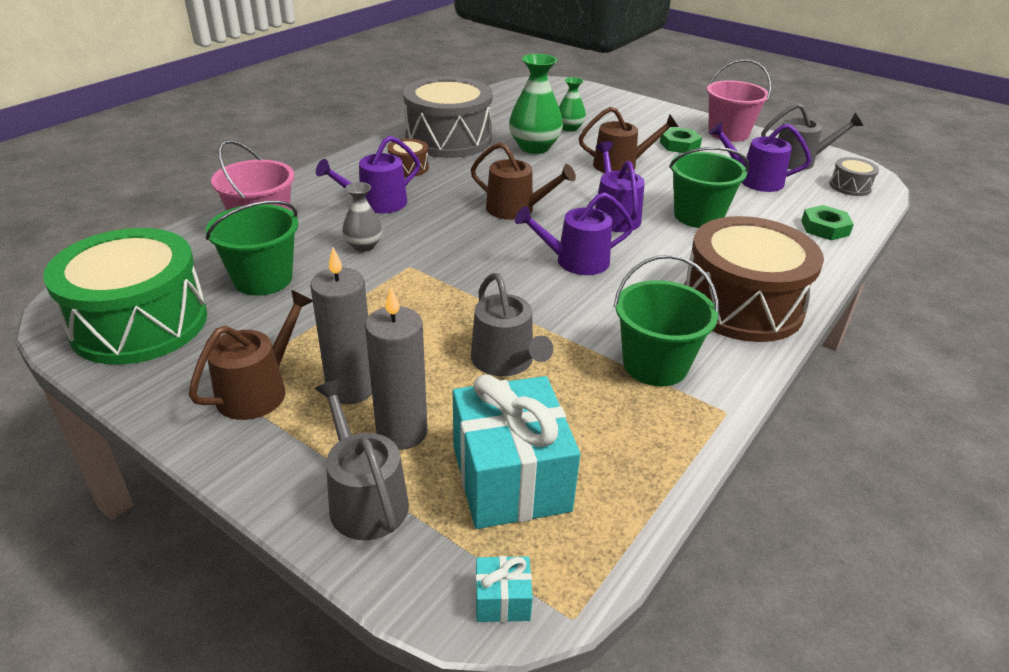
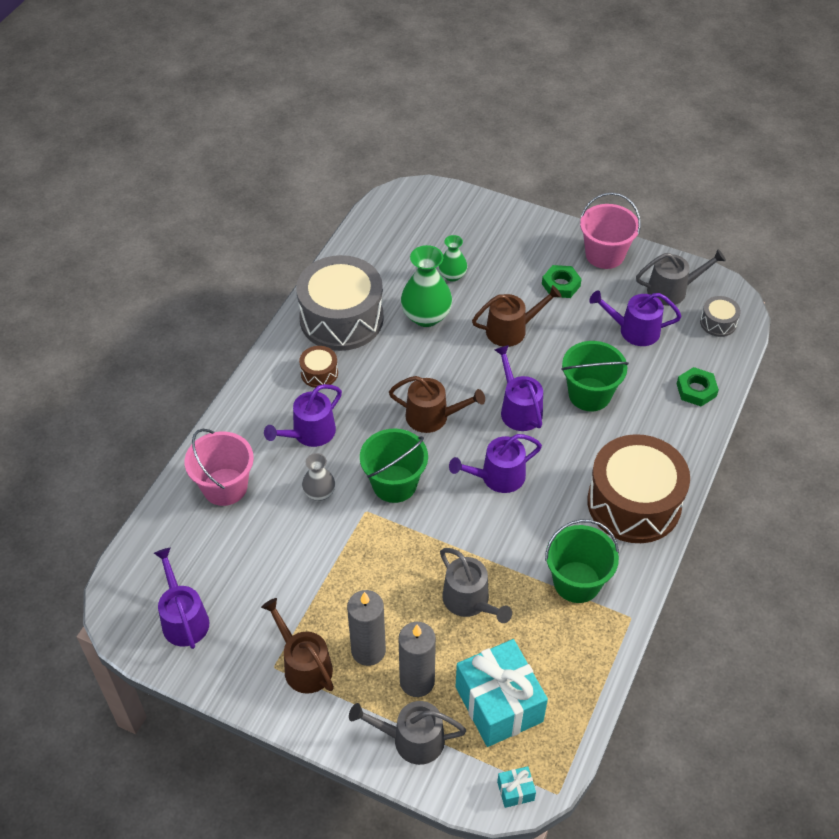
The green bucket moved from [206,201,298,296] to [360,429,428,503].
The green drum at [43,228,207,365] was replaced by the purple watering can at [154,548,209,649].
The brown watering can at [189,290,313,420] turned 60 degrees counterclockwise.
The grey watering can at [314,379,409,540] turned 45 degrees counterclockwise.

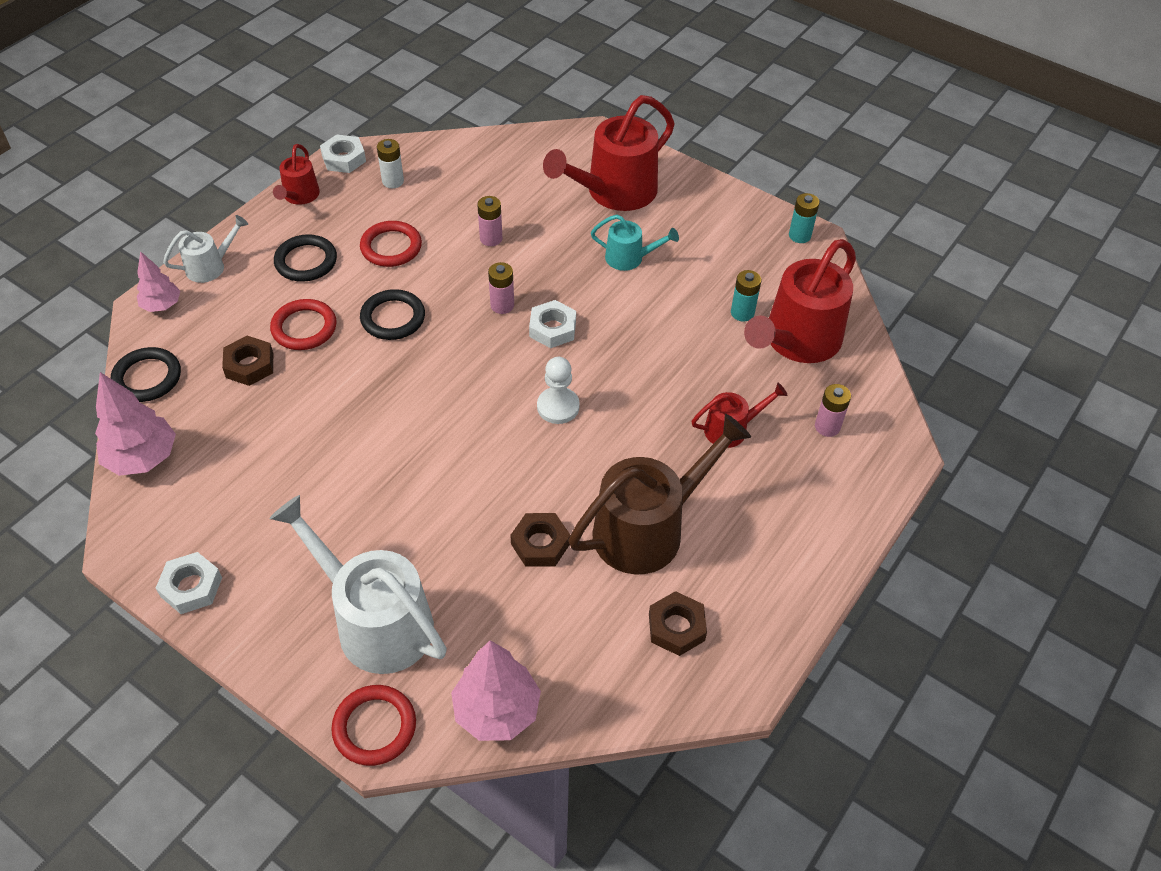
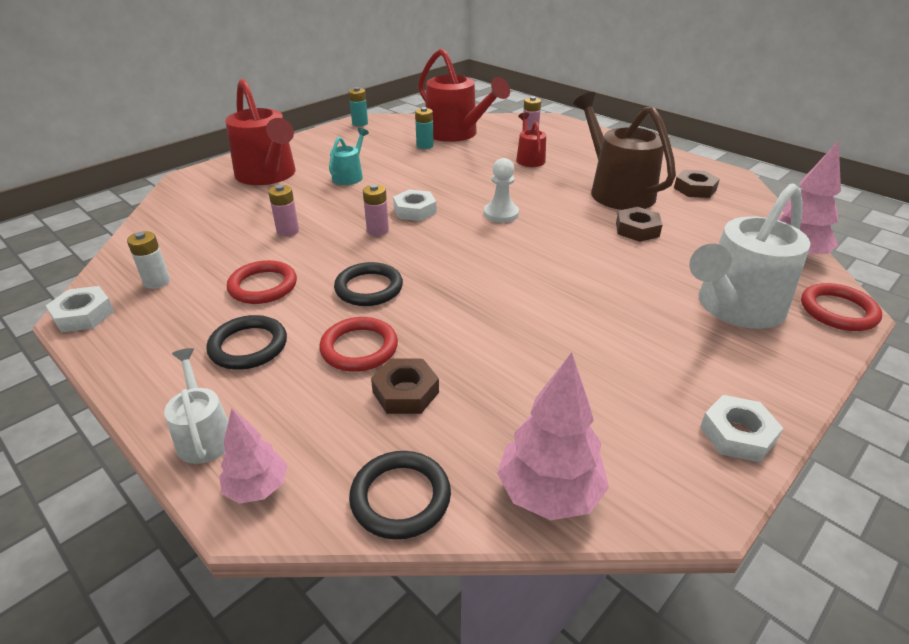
The red watering can at [273,144,320,205] disappeared.

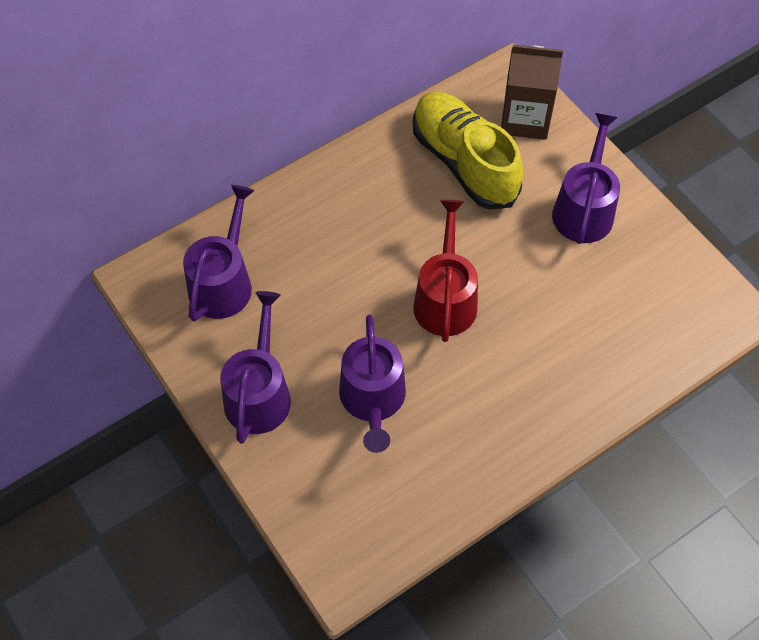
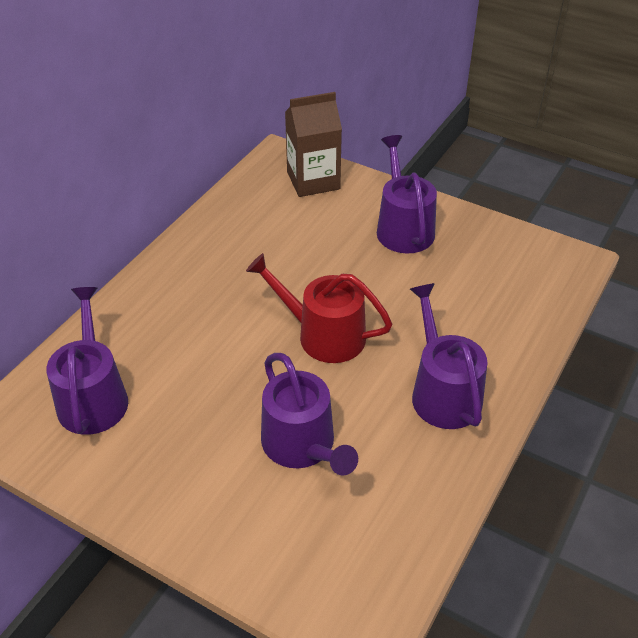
The yellow shoe at [413,92,523,210] disappeared.
The purple watering can moved from [220,291,291,444] to [410,283,487,429].
The red watering can at [413,200,478,342] turned 45 degrees counterclockwise.

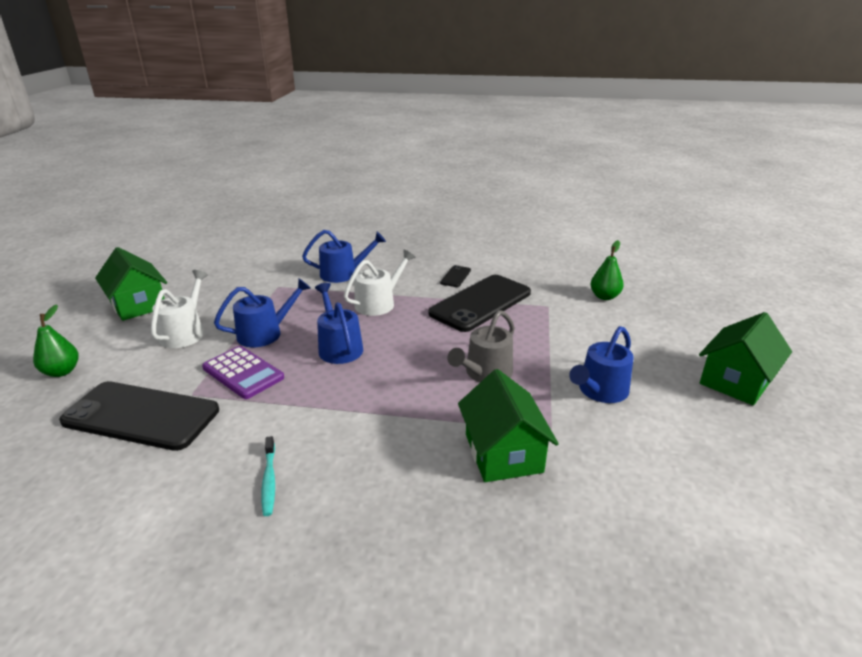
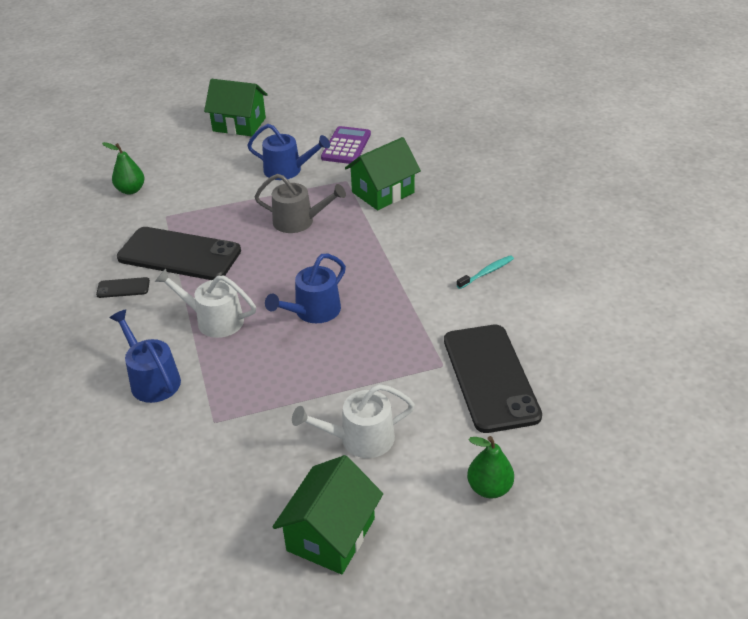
The blue watering can at [214,278,311,347] disappeared.
The purple calculator moved from [202,346,284,399] to [321,126,371,164].

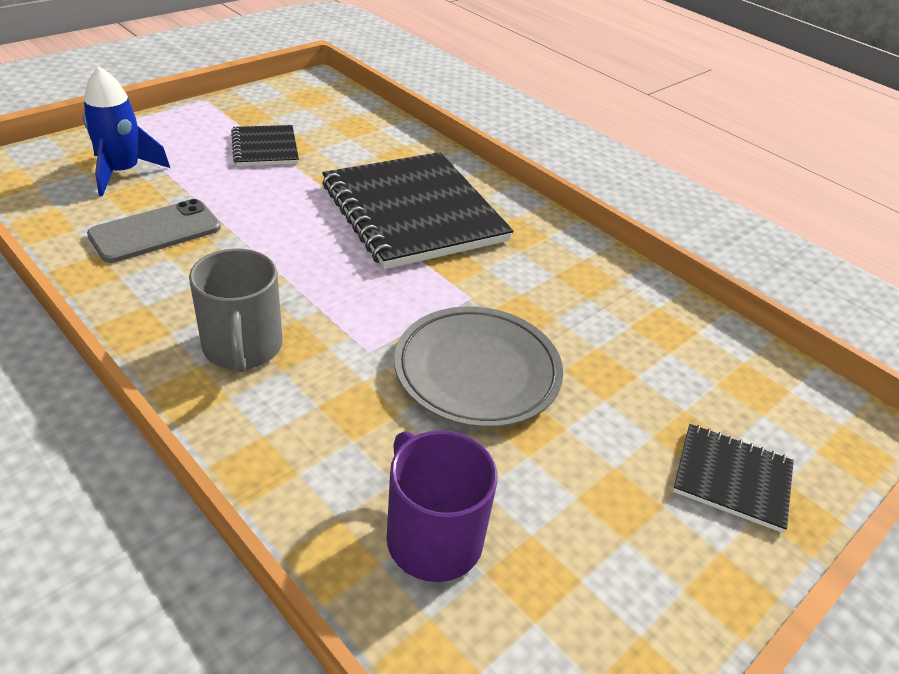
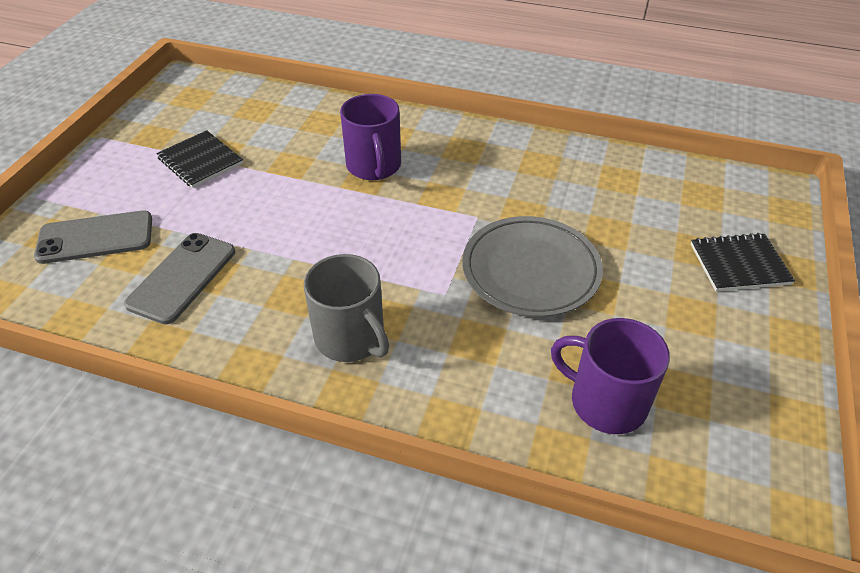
The blue rocket at [83,67,170,196] was replaced by the grey phone at [34,210,152,264].
The black notebook at [322,152,514,269] was replaced by the purple mug at [340,94,401,180].

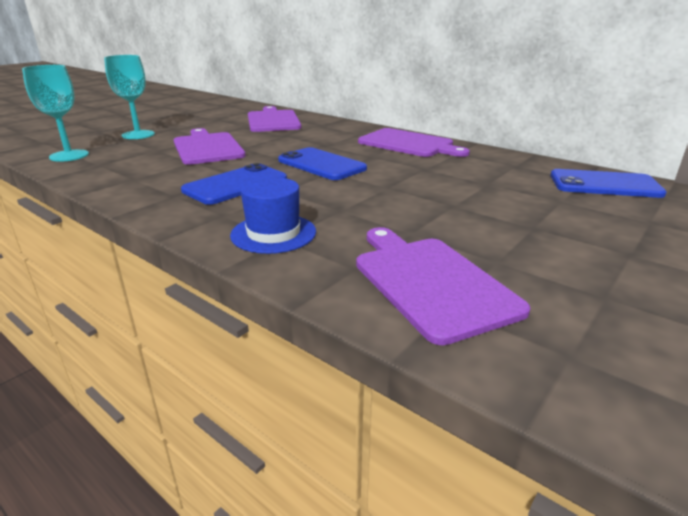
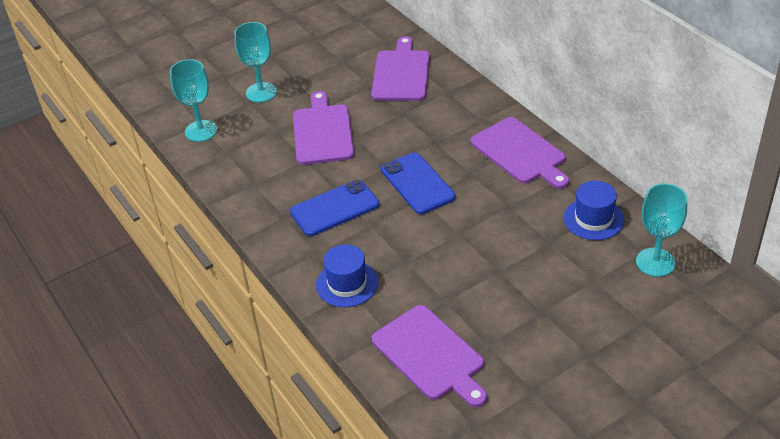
The blue hat at [564,181,624,240] appeared.
The blue phone at [550,169,667,198] was replaced by the turquoise goblet at [636,183,687,277].
The purple cutting board at [356,227,531,345] turned 150 degrees clockwise.

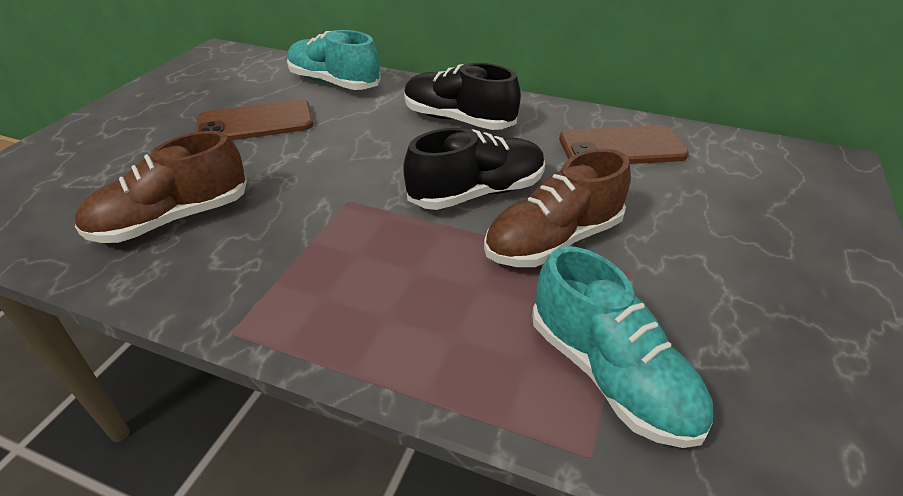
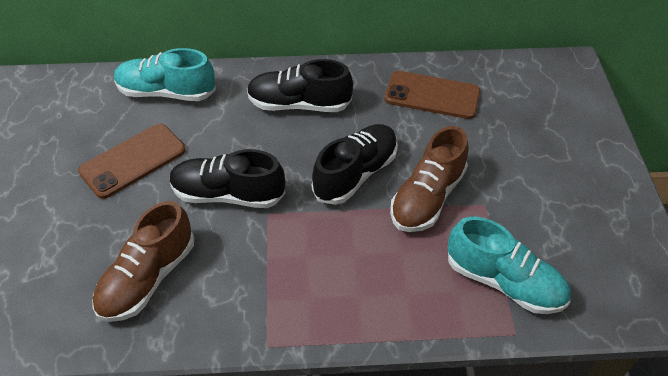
The black shoe at [169,149,285,208] appeared.
The brown phone at [559,125,689,164] turned 45 degrees clockwise.

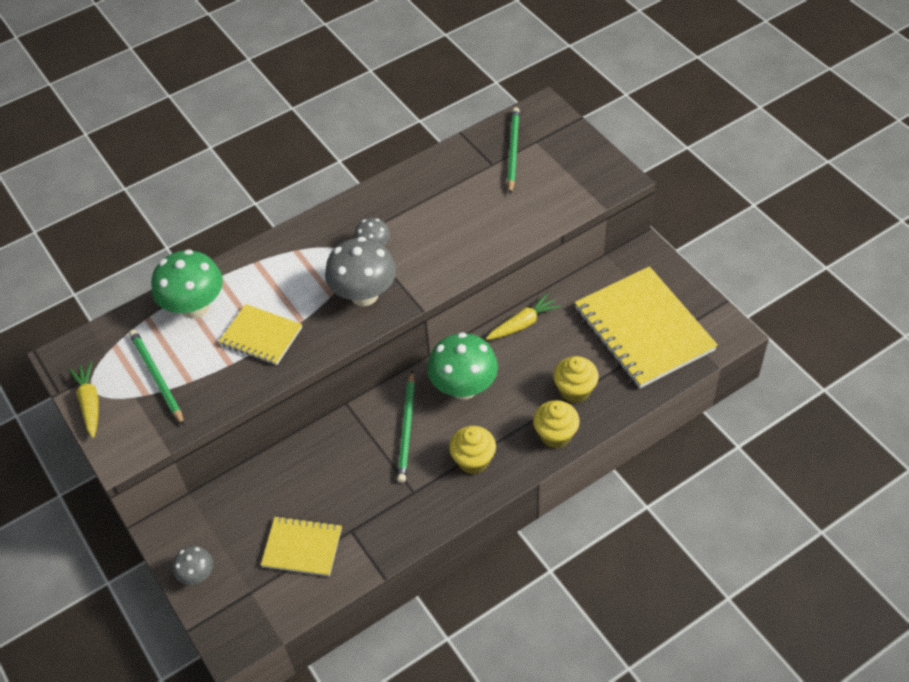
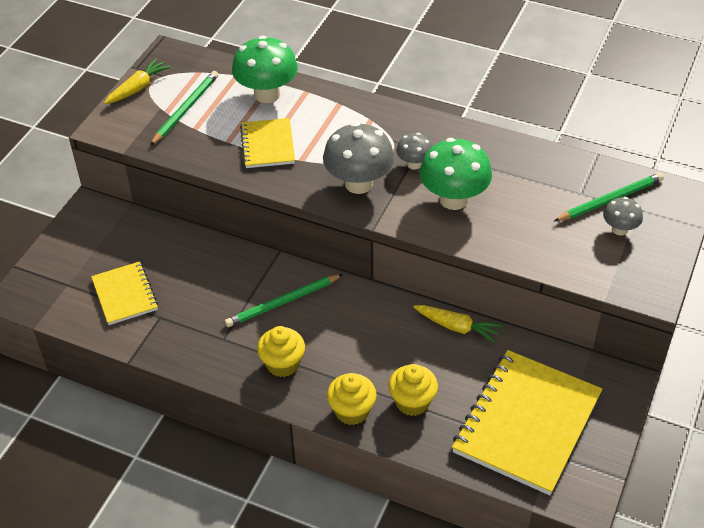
The grey mushroom moved from [173,546,213,585] to [603,197,643,236].
The green mushroom moved from [427,332,498,400] to [420,138,492,210].

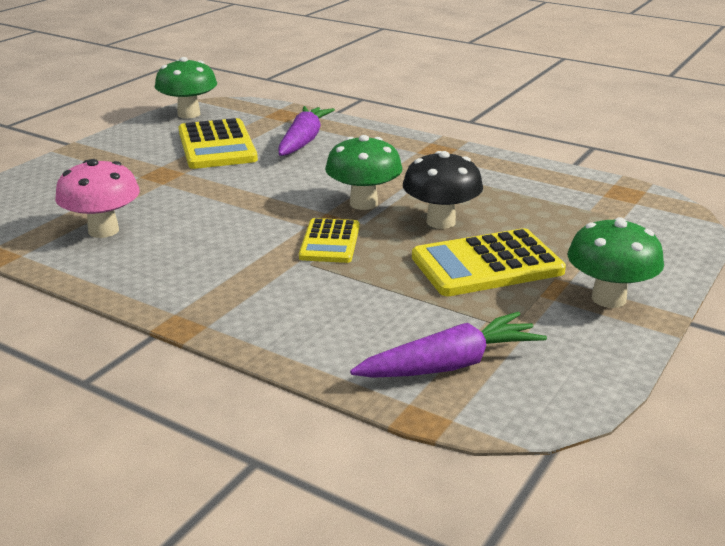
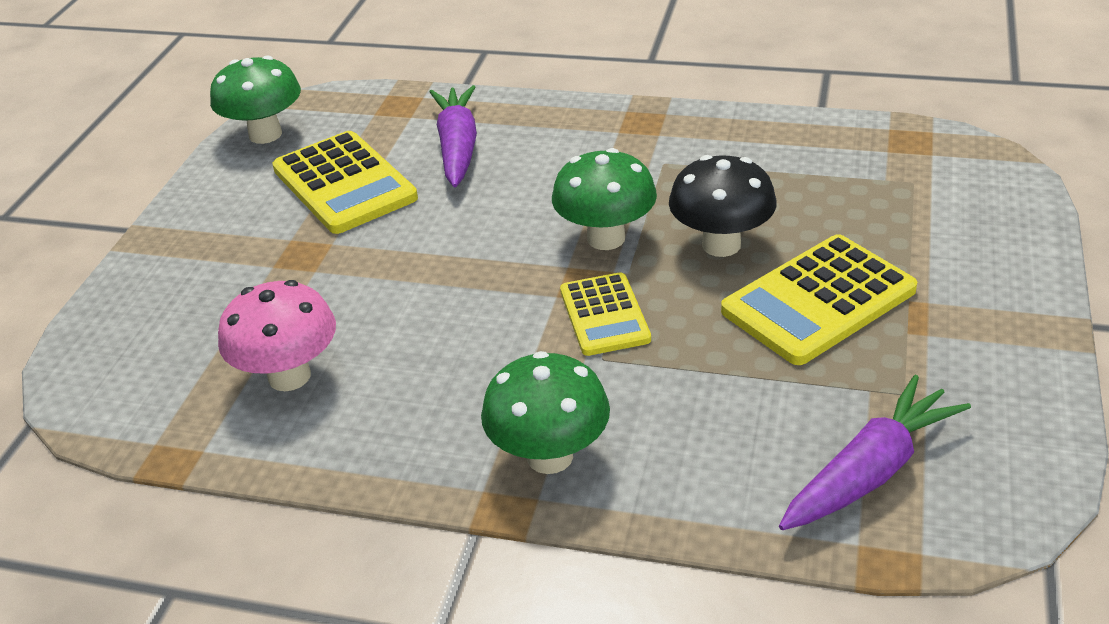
The green mushroom moved from [568,217,664,308] to [481,351,610,474].

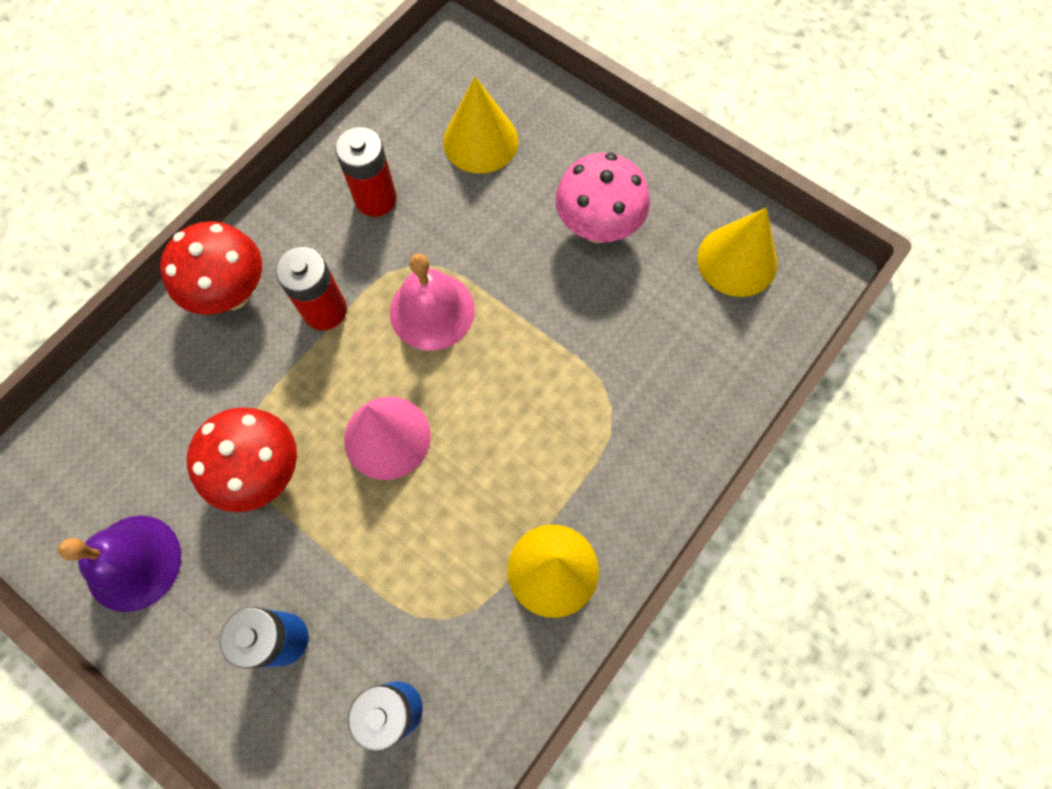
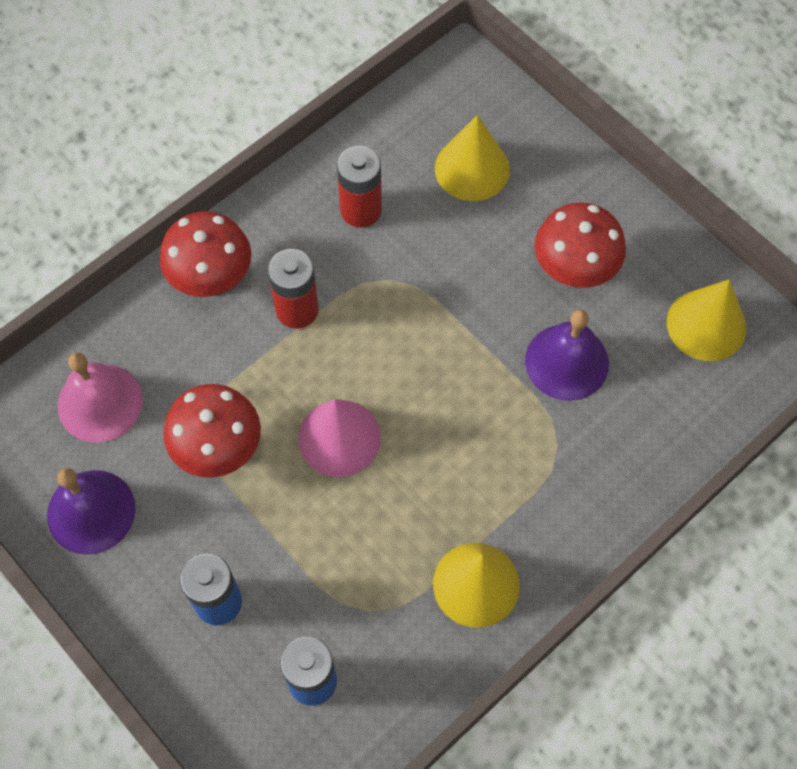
The purple bell at [525,309,609,401] appeared.
The pink bell moved from [390,254,475,351] to [58,353,143,443].
The pink mushroom at [556,153,650,243] became the red mushroom at [535,202,626,288].

